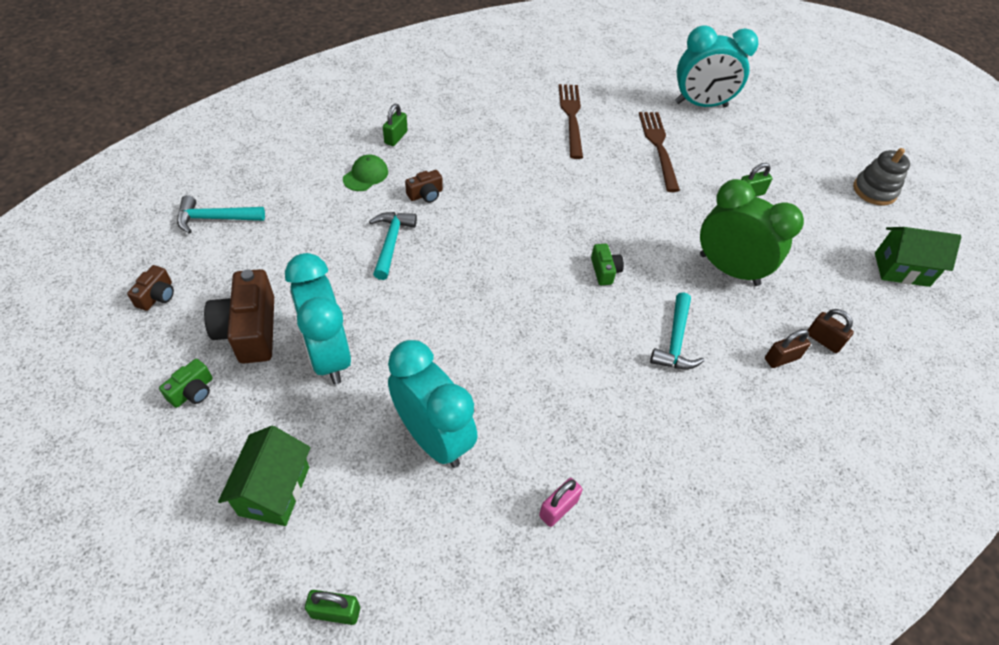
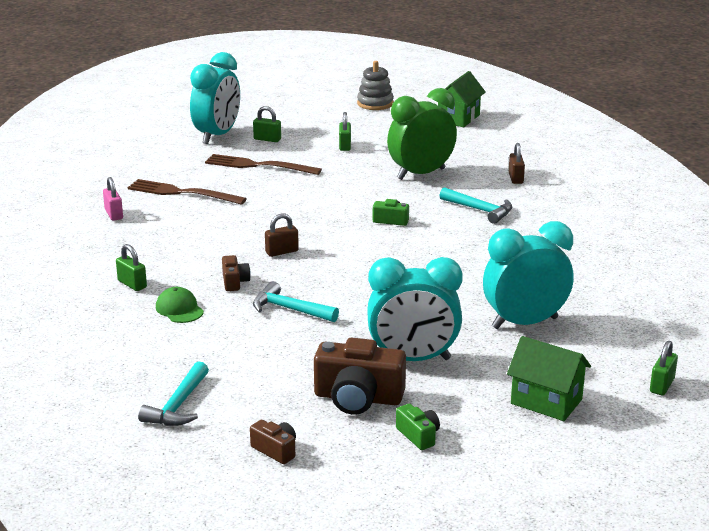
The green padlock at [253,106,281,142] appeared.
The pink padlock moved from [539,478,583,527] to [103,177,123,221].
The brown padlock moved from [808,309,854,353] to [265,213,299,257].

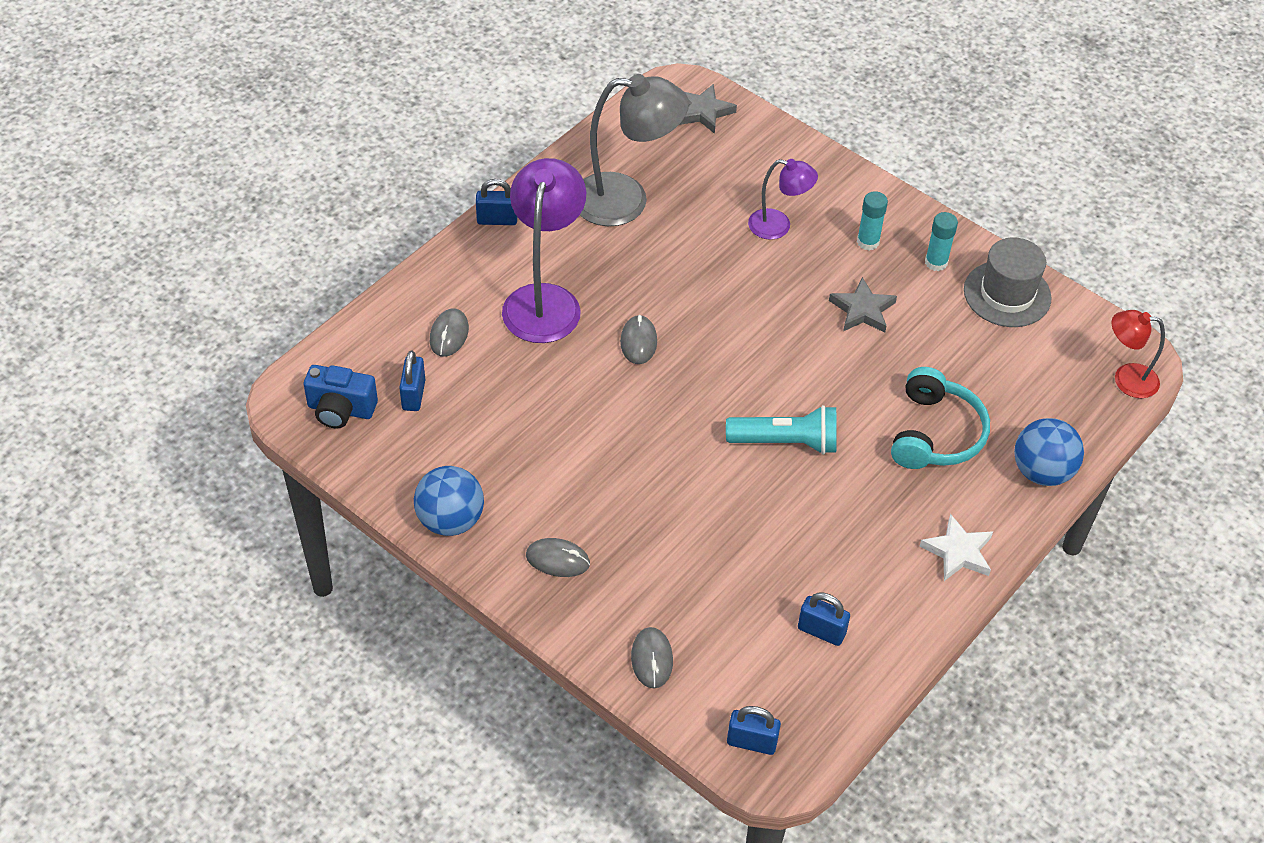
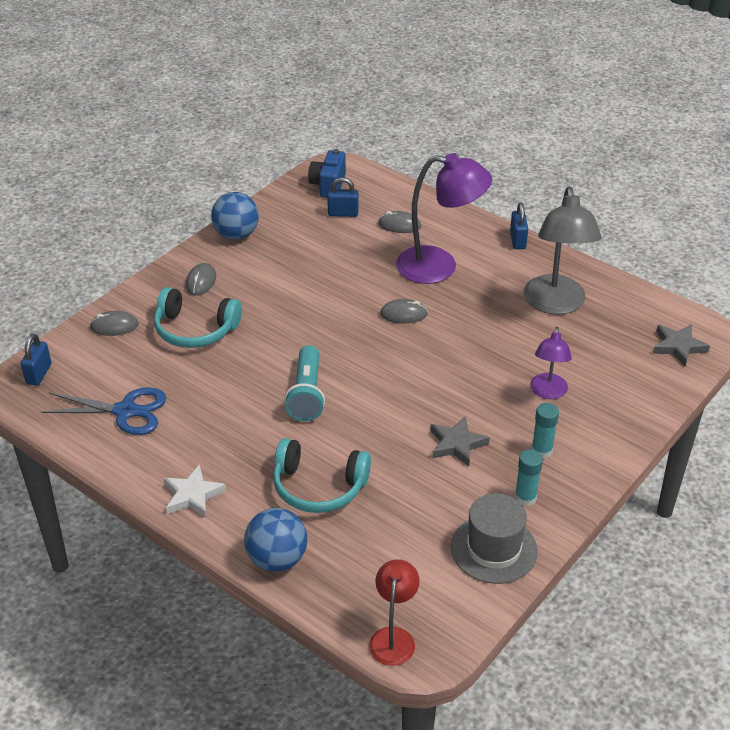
The turquoise headphones at [154,287,242,348] appeared.
The blue padlock at [798,592,850,646] was replaced by the blue scissors at [41,387,166,435].

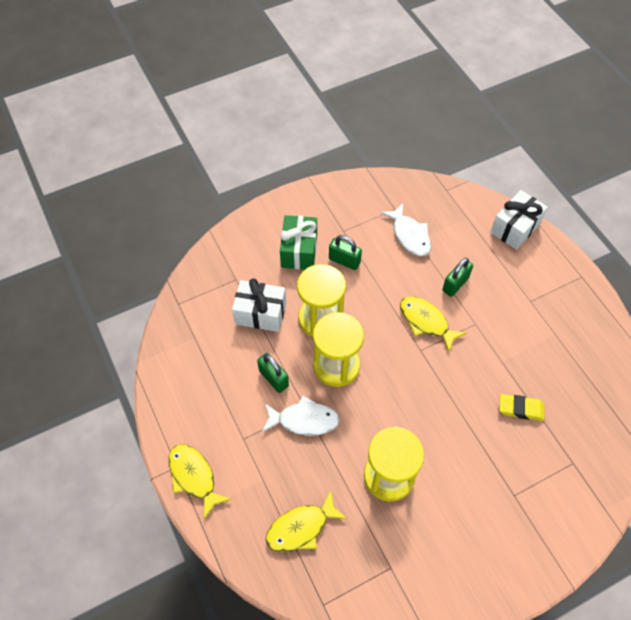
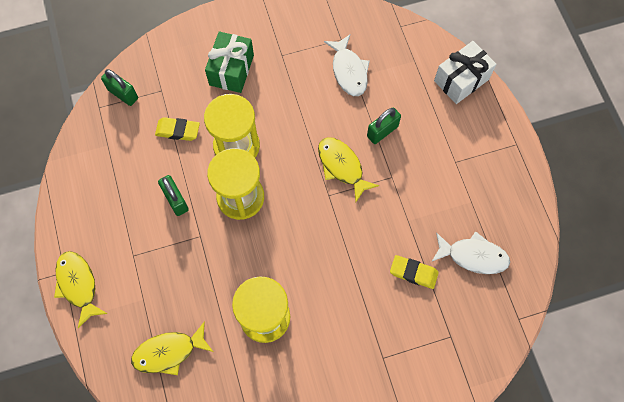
The white fish moved from [262,396,340,436] to [431,231,510,274].
The green padlock moved from [329,235,362,270] to [101,69,138,106].
The white gift at [232,278,286,332] was replaced by the yellow eraser at [155,117,200,141].

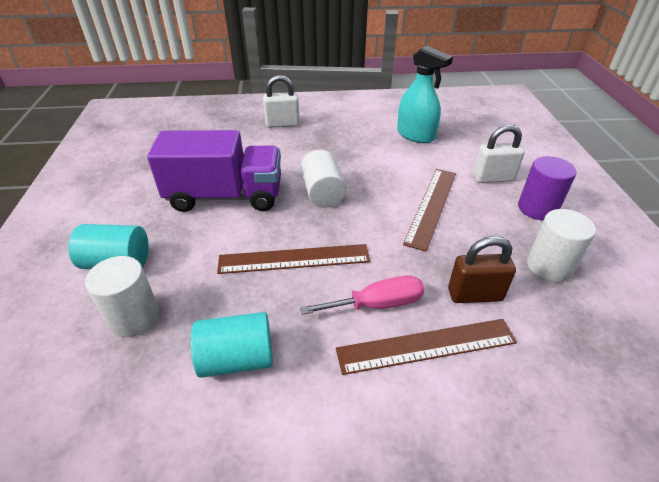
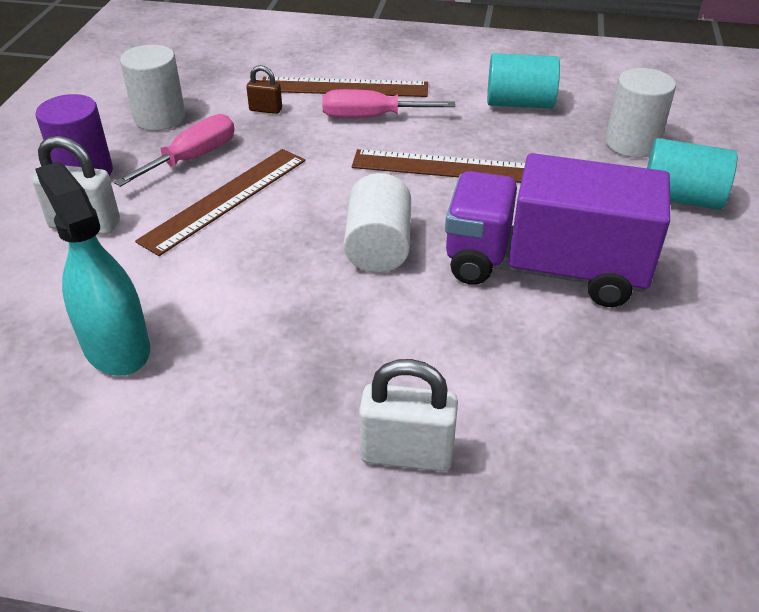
The pink screwdriver at [114,114,235,187] appeared.
The brown padlock at [448,236,516,303] changed to 0.56 times the size.

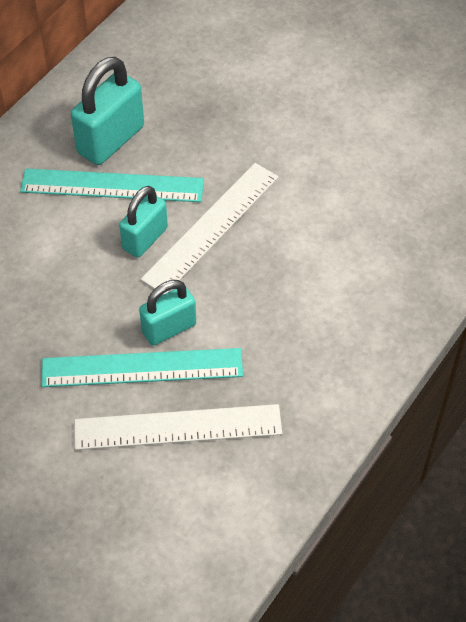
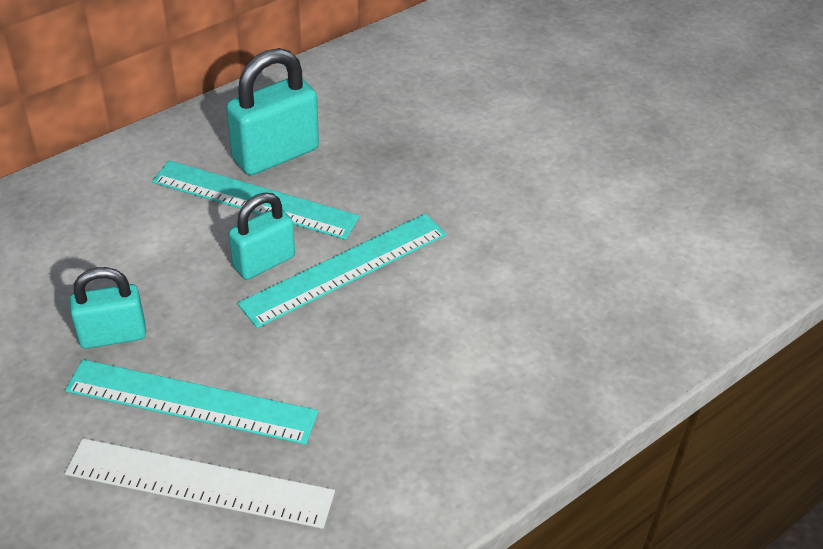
The turquoise padlock moved from [139,280,196,346] to [70,267,146,349].
The white ruler at [141,163,279,295] became the turquoise ruler at [237,213,447,328].

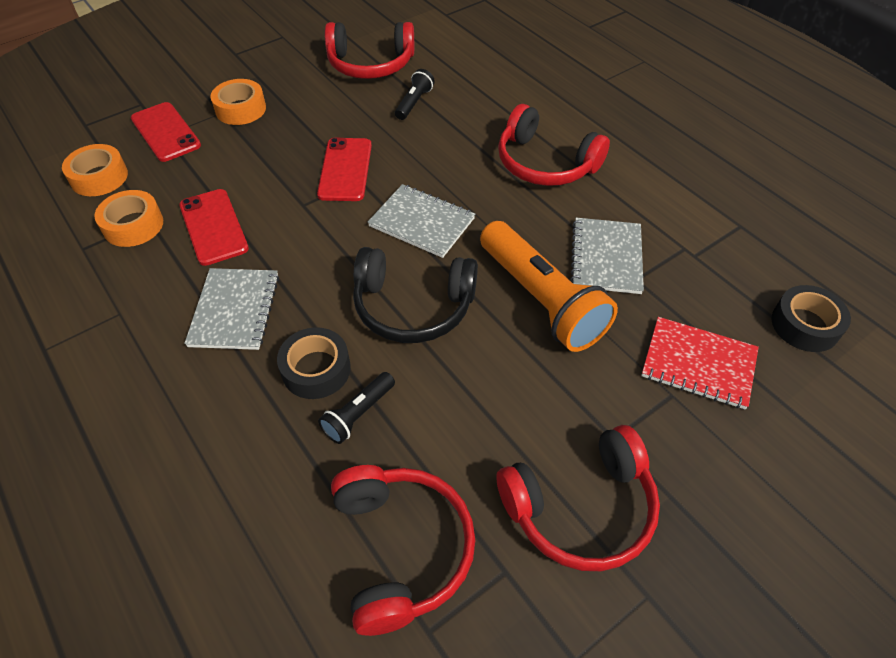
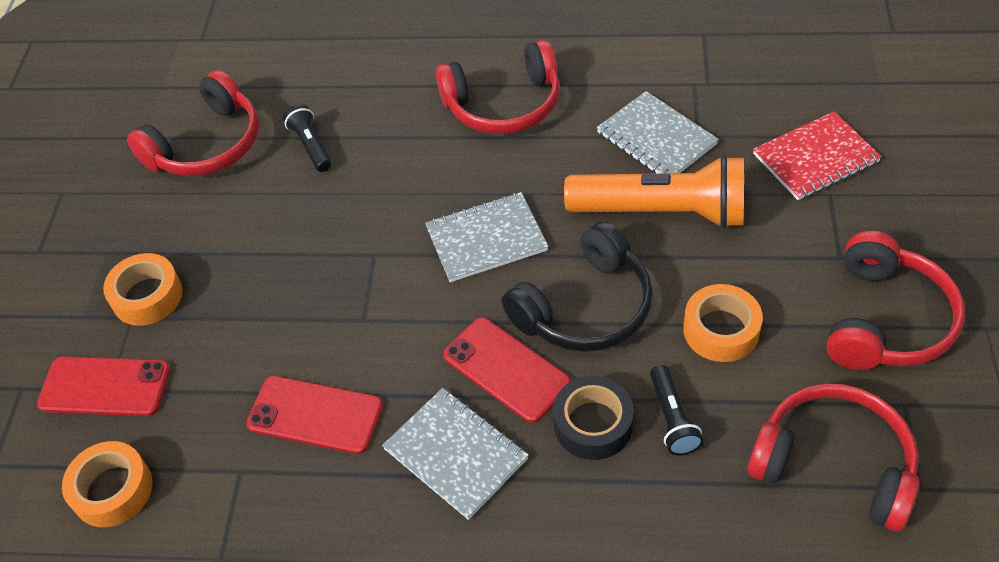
The black tape at [771,285,851,352] disappeared.
The orange tape moved from [94,190,163,247] to [683,284,763,362].
The red phone moved from [317,138,372,201] to [443,317,571,423].

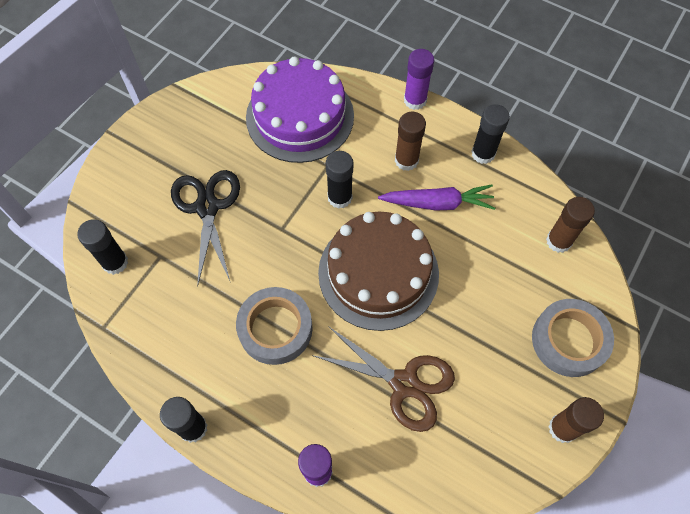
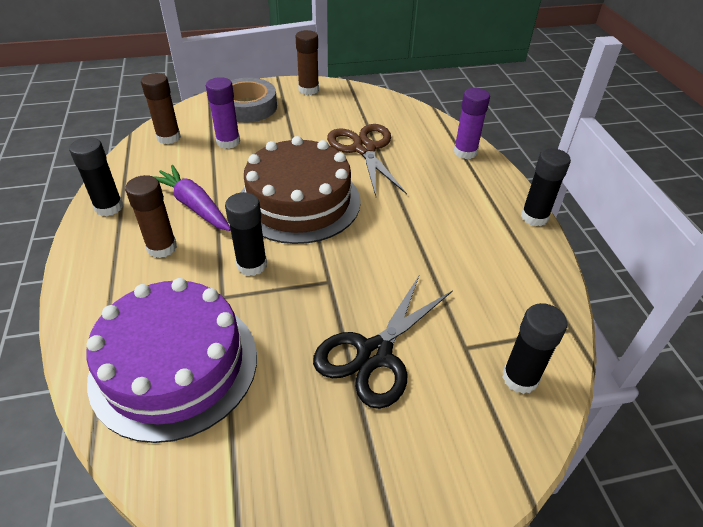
The grey tape at [236,287,312,365] disappeared.
The purple glue stick moved from [404,49,434,110] to [206,77,240,149].

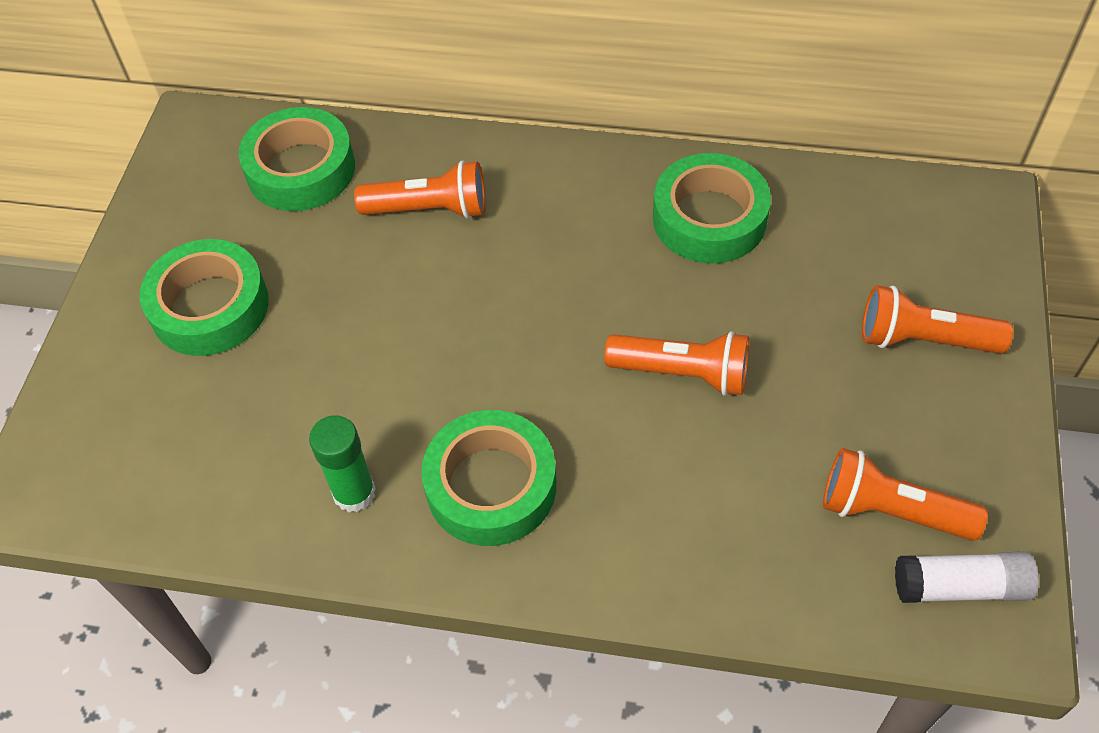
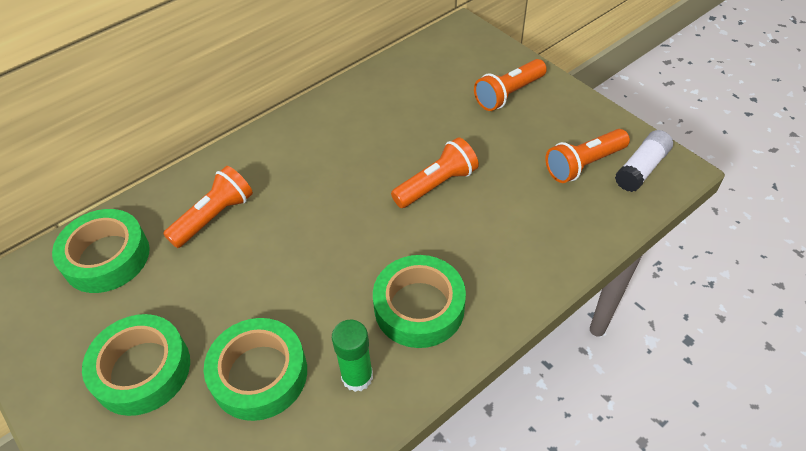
The green tape moved from [653,153,771,264] to [204,318,307,421].

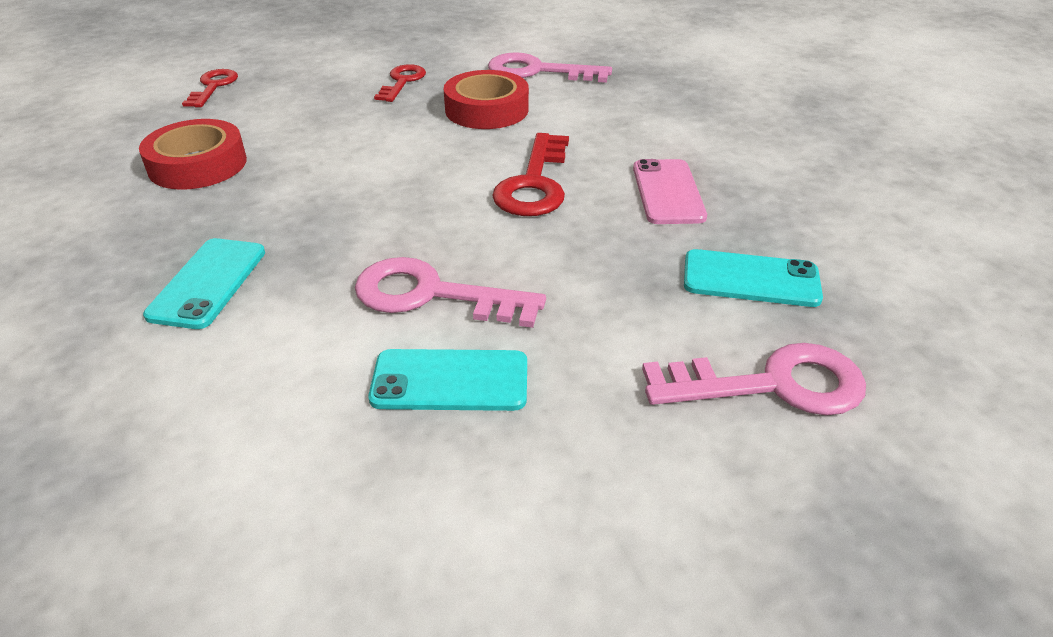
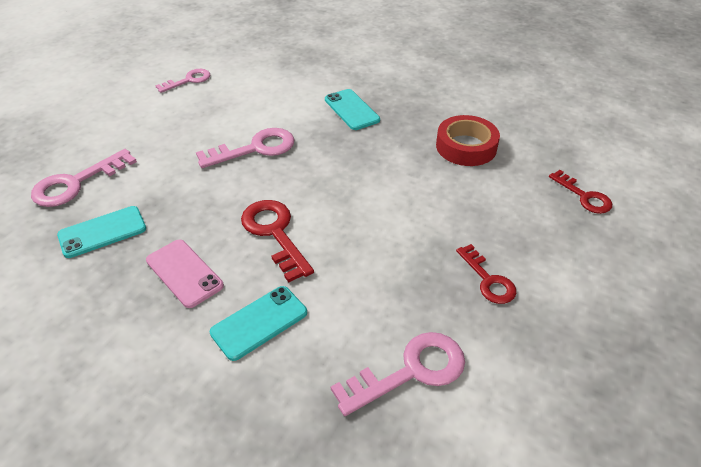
The red tape at [444,70,529,129] disappeared.
The pink key at [155,69,210,93] appeared.
The turquoise phone moved from [369,349,527,411] to [210,286,307,361].

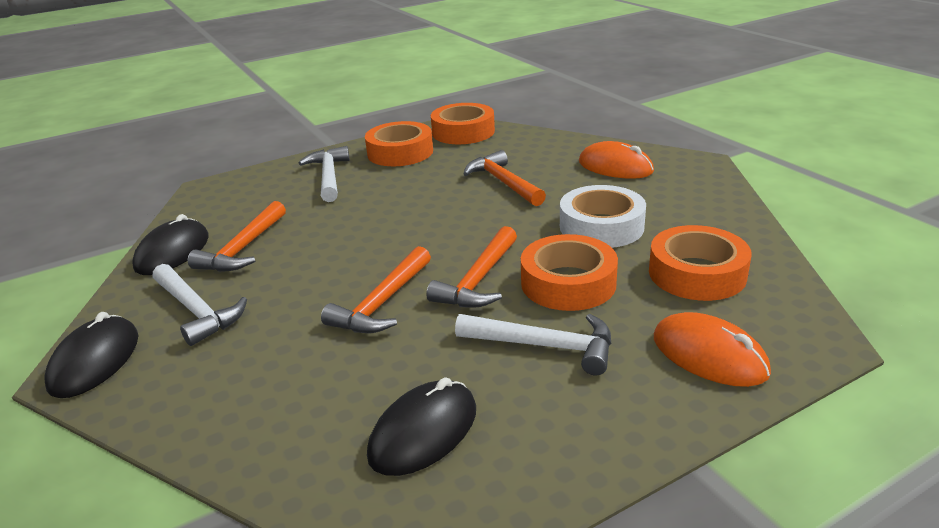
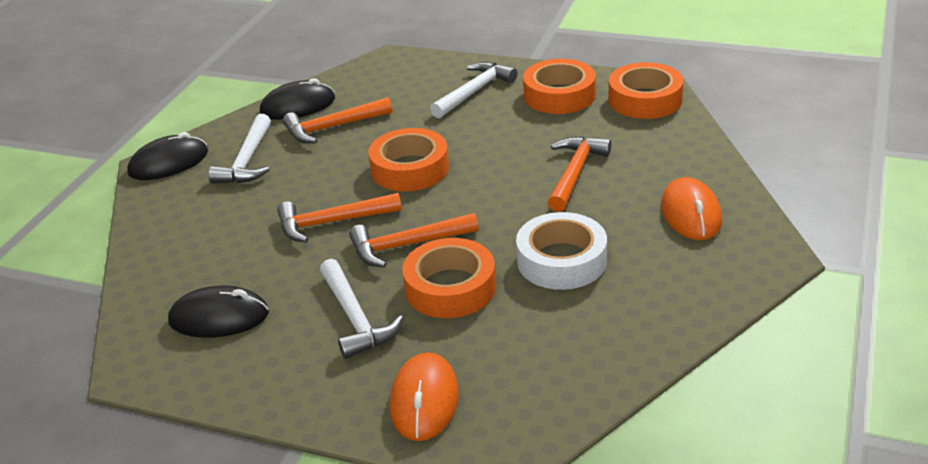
The orange tape moved from [649,225,752,301] to [368,128,449,192].

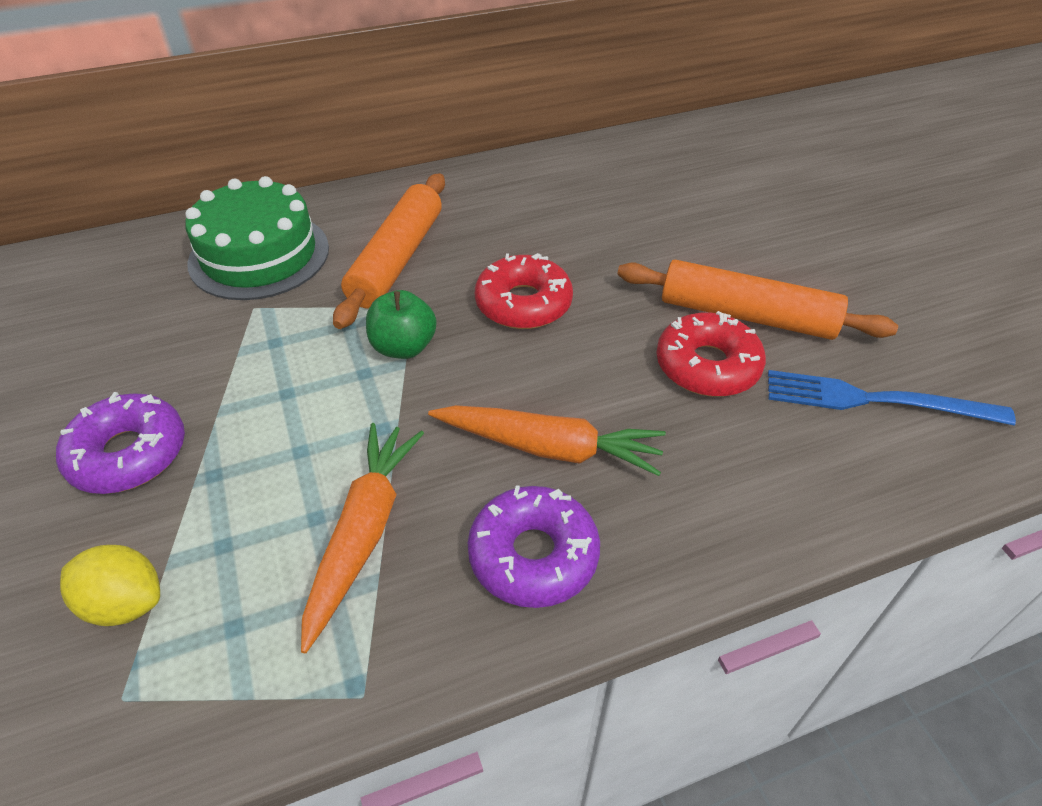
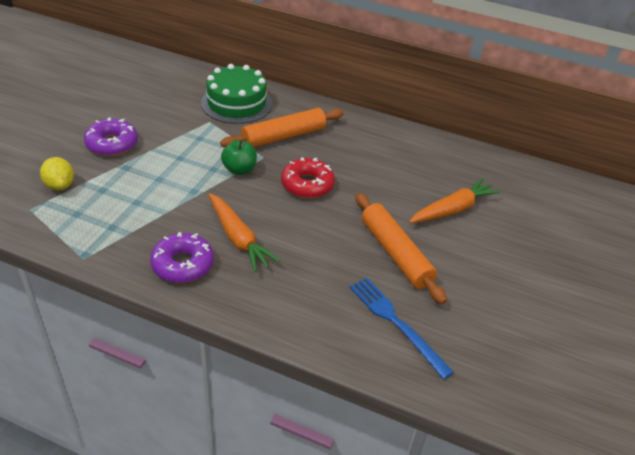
The red donut at [656,311,766,397] disappeared.
The orange carrot moved from [301,423,424,653] to [409,178,501,223].

